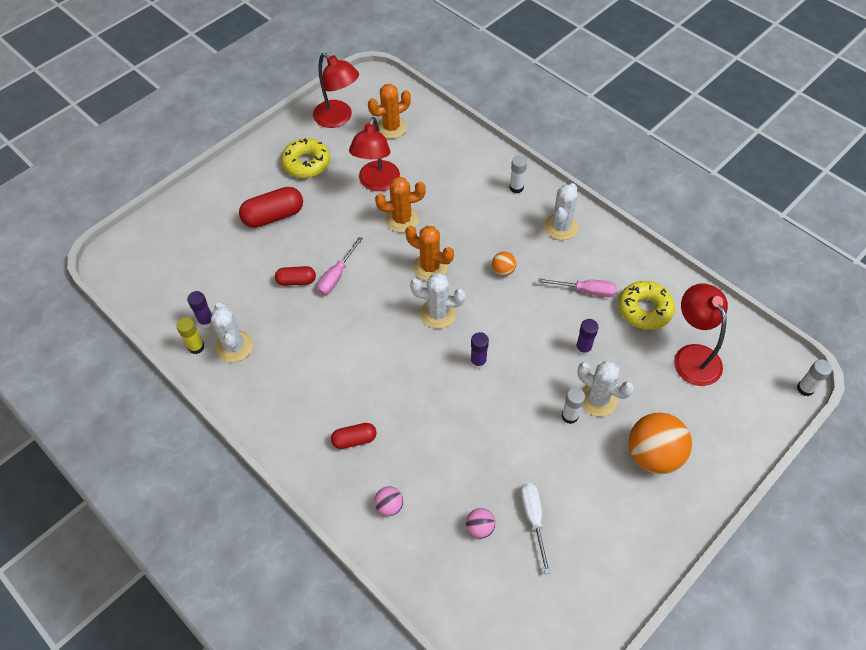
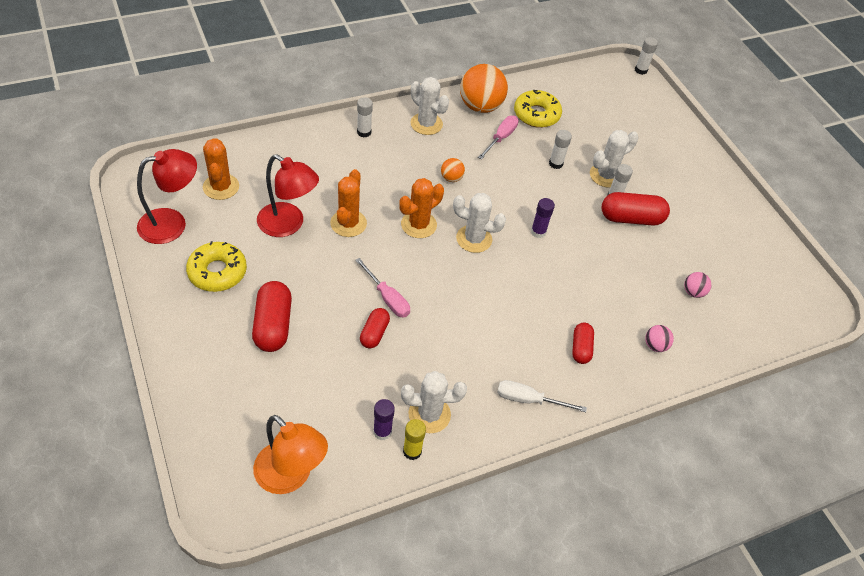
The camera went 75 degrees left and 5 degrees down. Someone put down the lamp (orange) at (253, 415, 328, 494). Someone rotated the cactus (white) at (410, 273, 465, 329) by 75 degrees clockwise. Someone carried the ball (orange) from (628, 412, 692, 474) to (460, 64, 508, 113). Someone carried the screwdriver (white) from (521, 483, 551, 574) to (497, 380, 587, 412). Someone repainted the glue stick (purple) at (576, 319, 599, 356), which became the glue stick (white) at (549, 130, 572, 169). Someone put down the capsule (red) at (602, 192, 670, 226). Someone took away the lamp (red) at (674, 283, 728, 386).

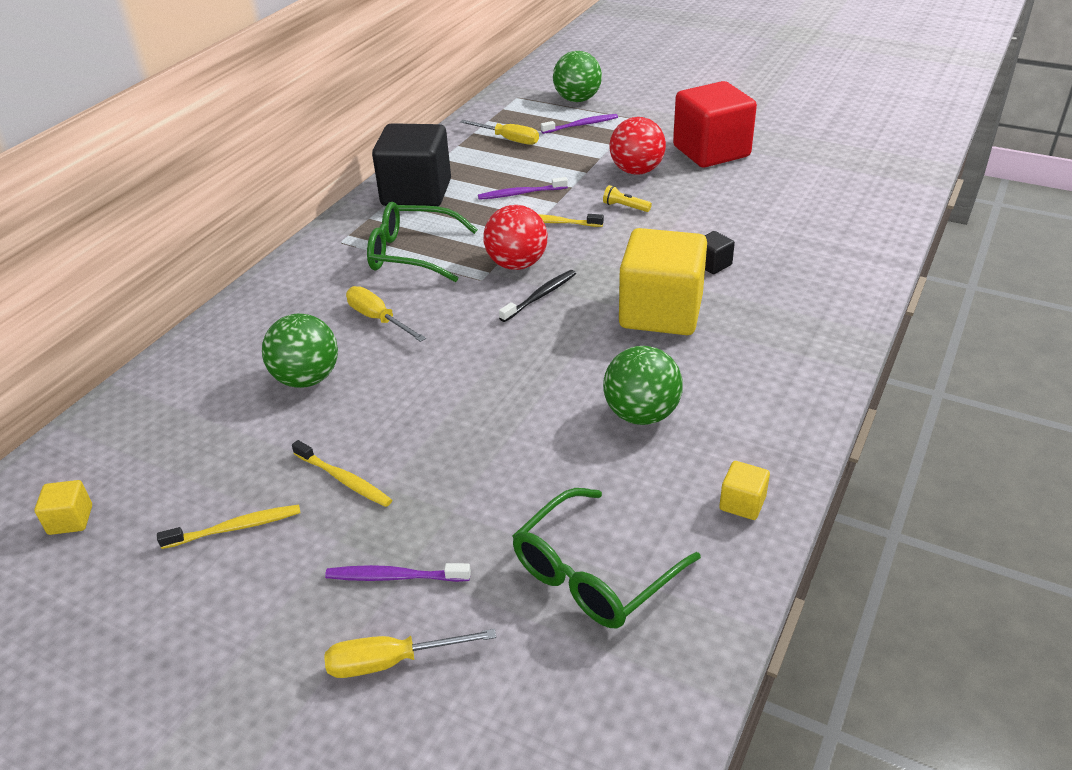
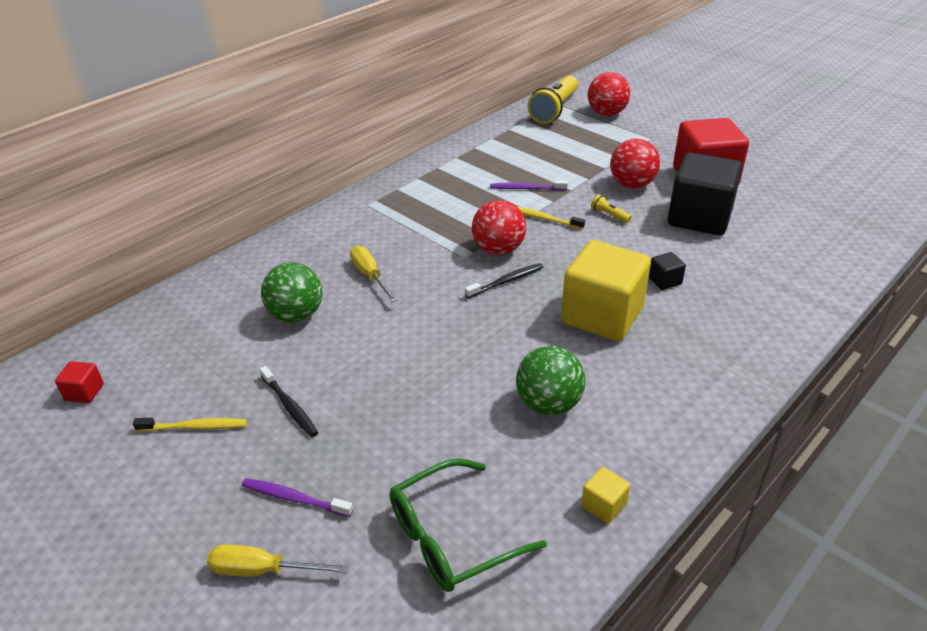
The camera went 15 degrees right and 0 degrees up. Someone repainted the cube (yellow) at (34, 480, 92, 535), which became the cube (red) at (55, 361, 104, 403). Someone repainted the toothbrush (yellow) at (292, 440, 392, 507), which became the toothbrush (black) at (259, 366, 318, 437). Someone put down the flashlight (yellow) at (528, 75, 578, 124). Someone repainted the ball (green) at (553, 51, 602, 102), which became the ball (red) at (588, 72, 630, 116). Someone carried the cube (black) from (372, 123, 451, 206) to (668, 153, 743, 235). Someone took away the glasses (green) at (367, 202, 478, 282). Someone took away the screwdriver (yellow) at (460, 120, 539, 145). Someone took away the toothbrush (purple) at (541, 114, 618, 134).

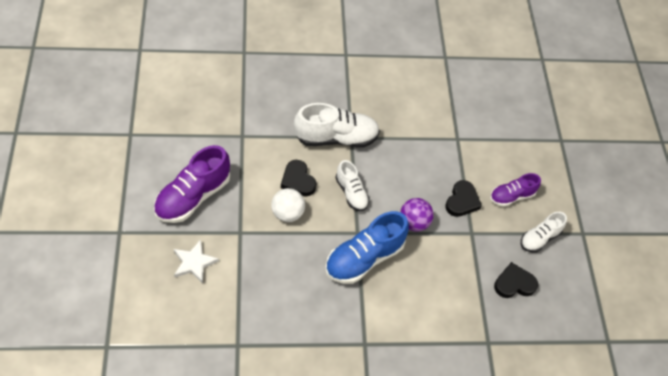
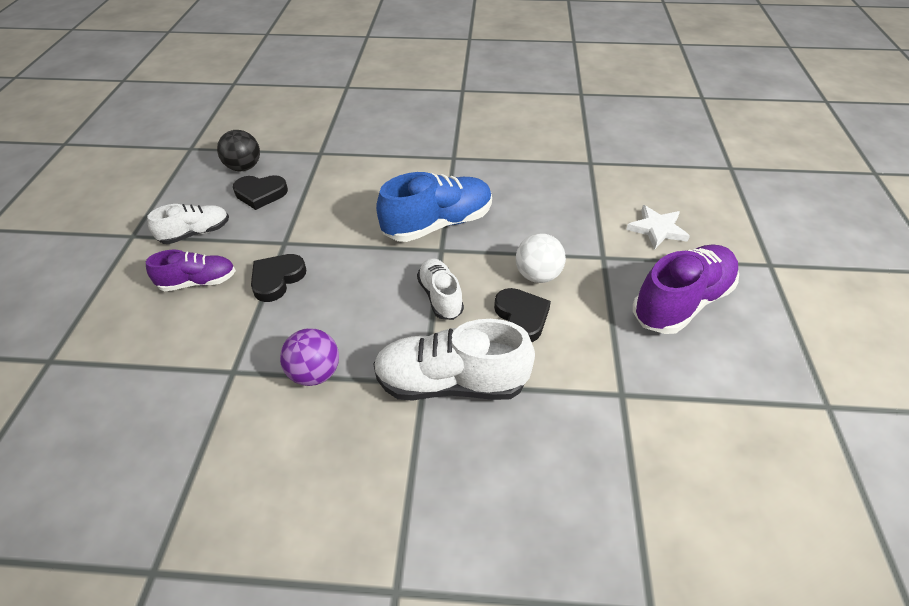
The camera went 165 degrees left and 10 degrees down. Someone put down the ball (black) at (217, 130, 260, 171). Someone carried the ball (purple) from (400, 198, 434, 231) to (280, 328, 339, 386).

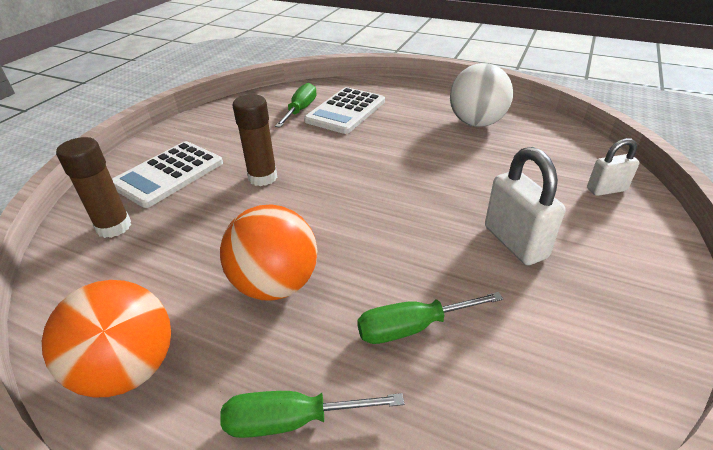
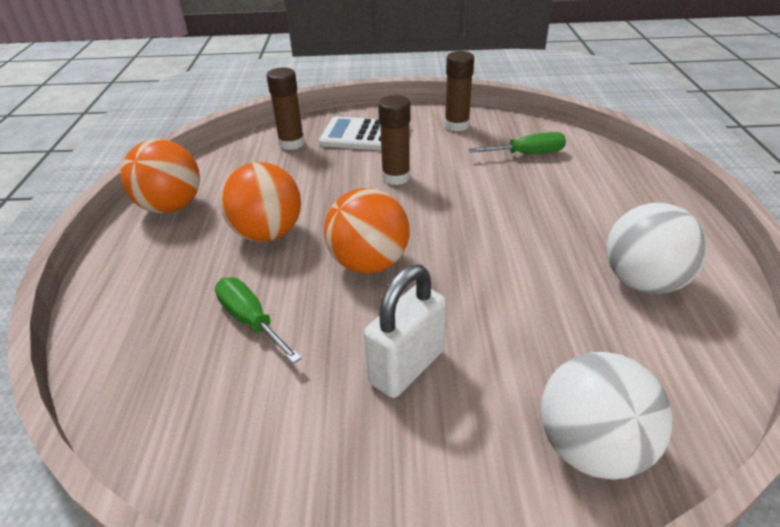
The camera went 65 degrees right and 0 degrees up. Someone put down the ball (orange) at (324, 188, 410, 274). Someone put down the glue stick (brown) at (445, 51, 474, 131). Someone swapped the padlock (white) at (587, 138, 640, 196) for the ball (white) at (541, 352, 673, 479). Someone took away the screwdriver (green) at (220, 391, 404, 438). Someone took away the calculator (white) at (304, 87, 385, 134).

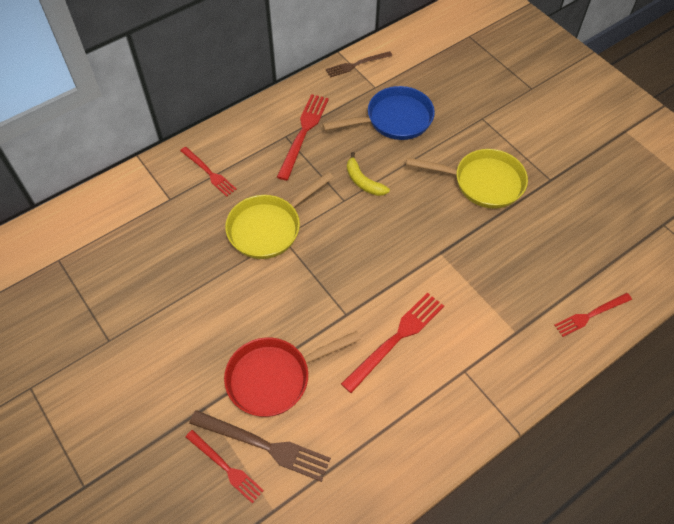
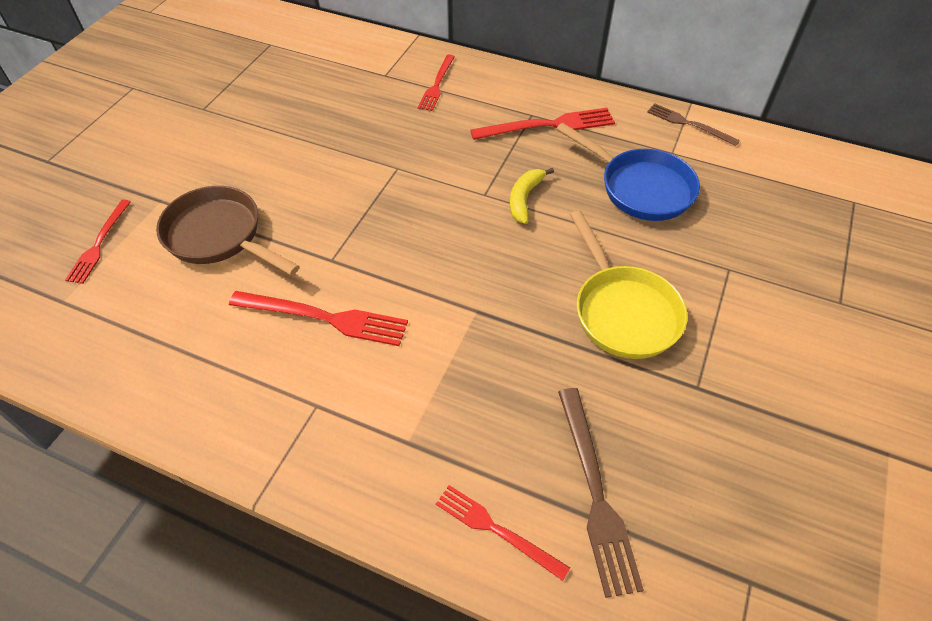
The camera went 60 degrees right and 5 degrees down. Someone repainted the pan (red) at (224, 331, 361, 417), which became the pan (brown) at (156, 186, 300, 275). Someone carried the fork (brown) from (189, 410, 331, 482) to (558, 388, 644, 598). Someone took away the pan (yellow) at (225, 172, 334, 259).

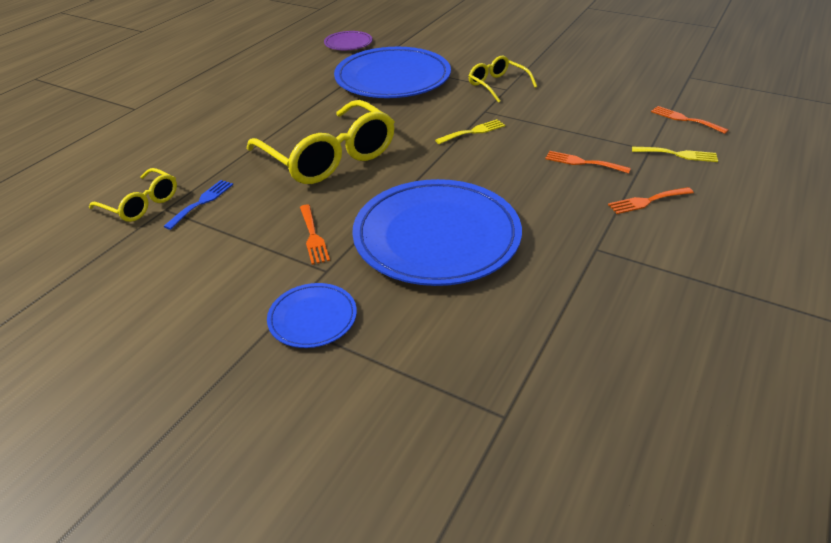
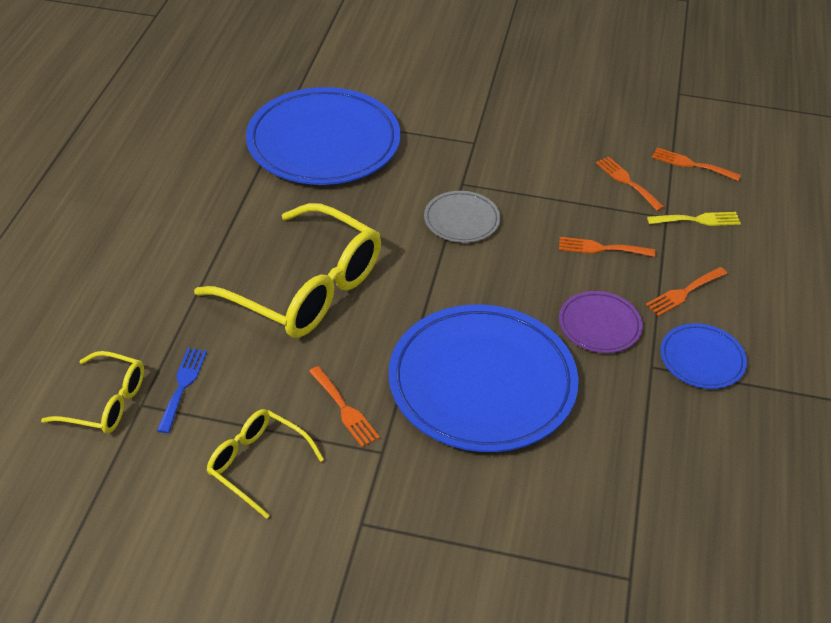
The camera went 20 degrees left and 5 degrees up. Someone carried the glasses (yellow) from (469, 55, 537, 103) to (207, 409, 324, 519). Someone swapped the fork (yellow) at (435, 119, 505, 144) for the plate (grey) at (424, 191, 500, 243). Someone carried the plate (purple) from (324, 31, 372, 50) to (559, 291, 643, 353). Someone put down the fork (orange) at (596, 157, 664, 211). Someone carried the plate (blue) from (267, 283, 357, 348) to (660, 323, 747, 389).

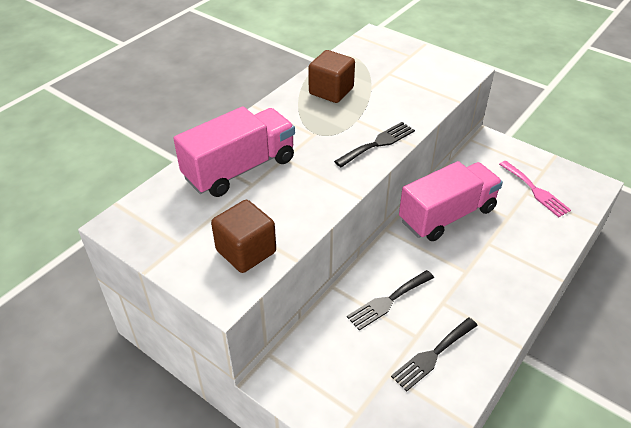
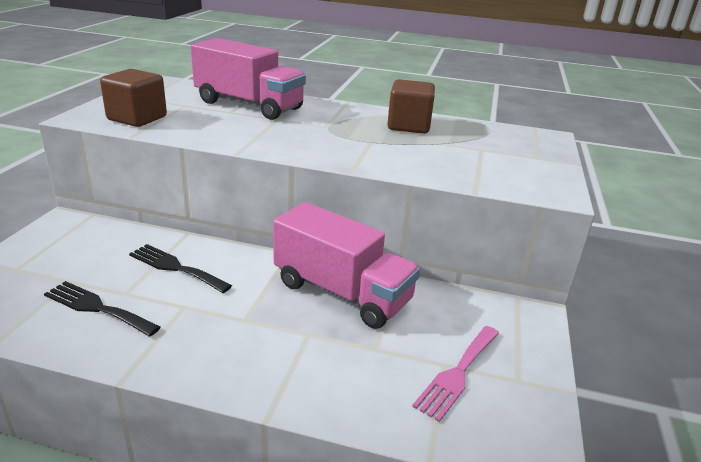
The camera went 65 degrees right and 15 degrees down. Someone took away the fork (black) at (334, 122, 415, 167).

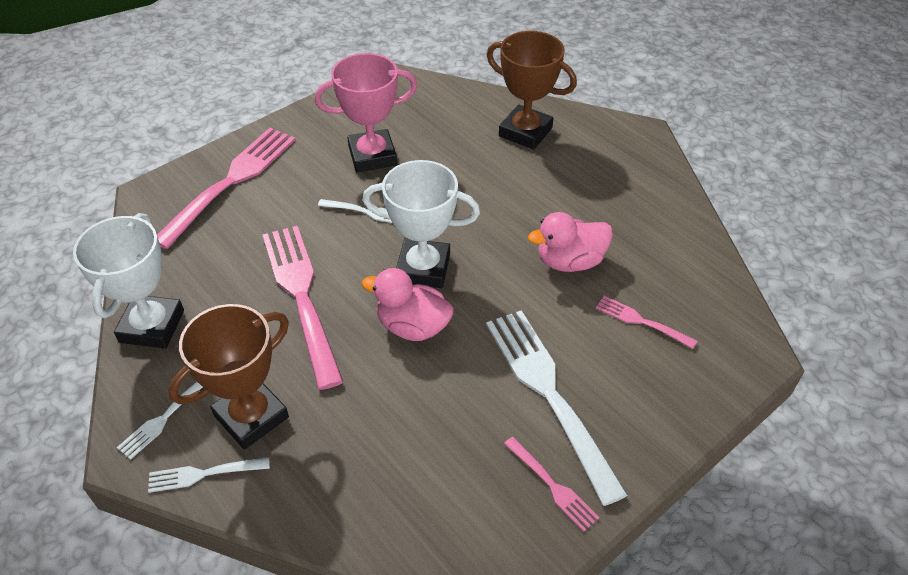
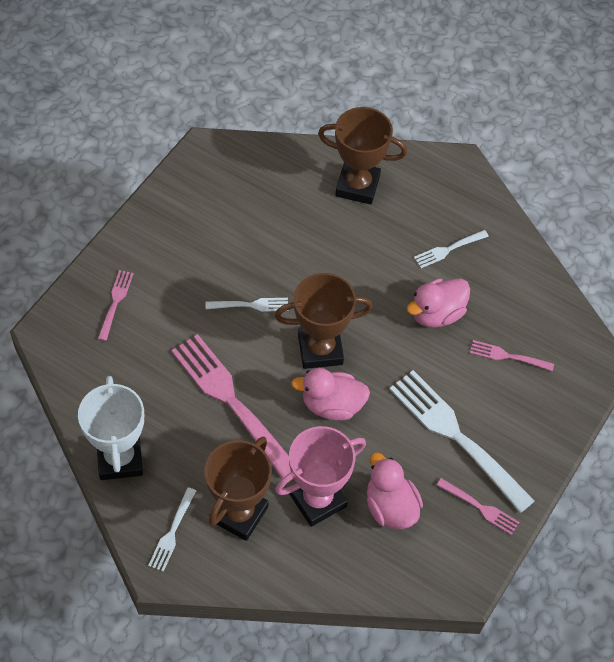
The camera went 20 degrees left and 10 degrees up. Someone scaled the fork (pink) at (157, 128, 296, 249) by 0.47. Someone repainted the trophy (white) at (363, 160, 480, 288), which became the trophy (brown) at (275, 273, 373, 369). Someone carried the trophy (pink) from (315, 53, 417, 172) to (275, 426, 366, 527). Someone put down the duck (pink) at (367, 452, 423, 529). Someone carried the fork (white) from (148, 457, 270, 493) to (414, 230, 489, 268).

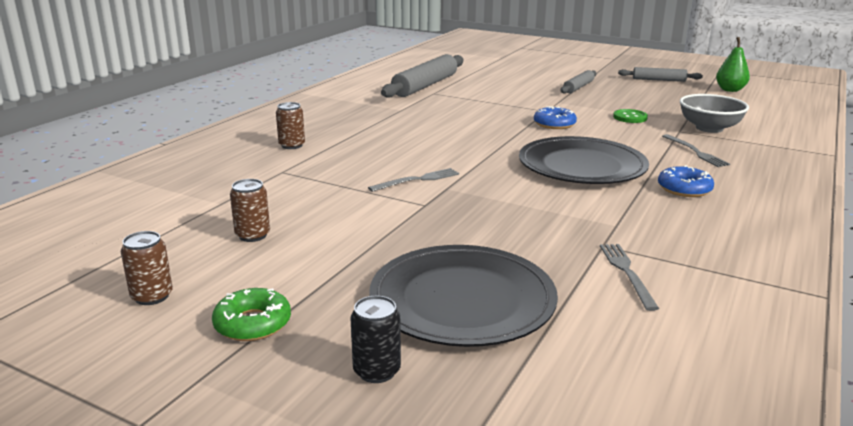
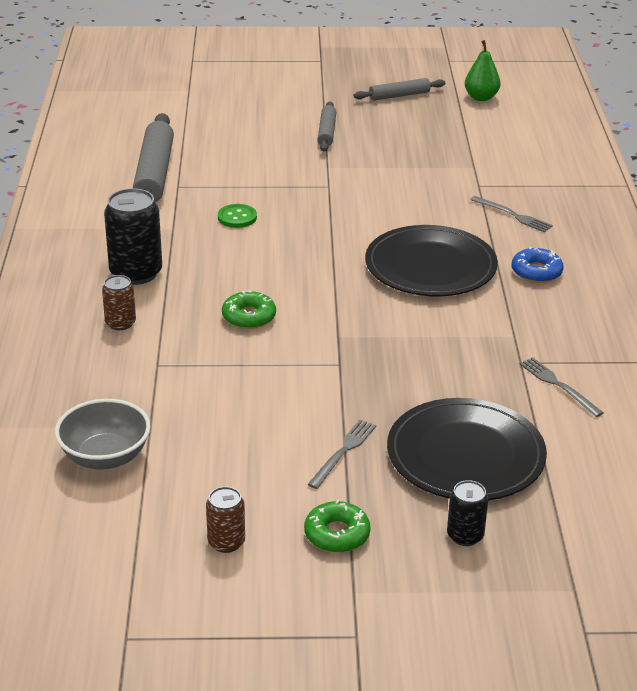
The camera went 30 degrees left and 10 degrees up. Someone carried the bowl (grey) from (680, 94, 749, 133) to (55, 399, 151, 469). Someone put down the can (black) at (104, 188, 162, 285). Someone carried the button (green) from (613, 109, 648, 123) to (218, 204, 257, 228). Someone put down the donut (green) at (222, 291, 276, 329). Someone carried the fork (grey) from (368, 168, 459, 192) to (307, 420, 376, 489). Someone took away the can (brown) at (230, 179, 270, 242). Someone took away the donut (blue) at (534, 106, 577, 129).

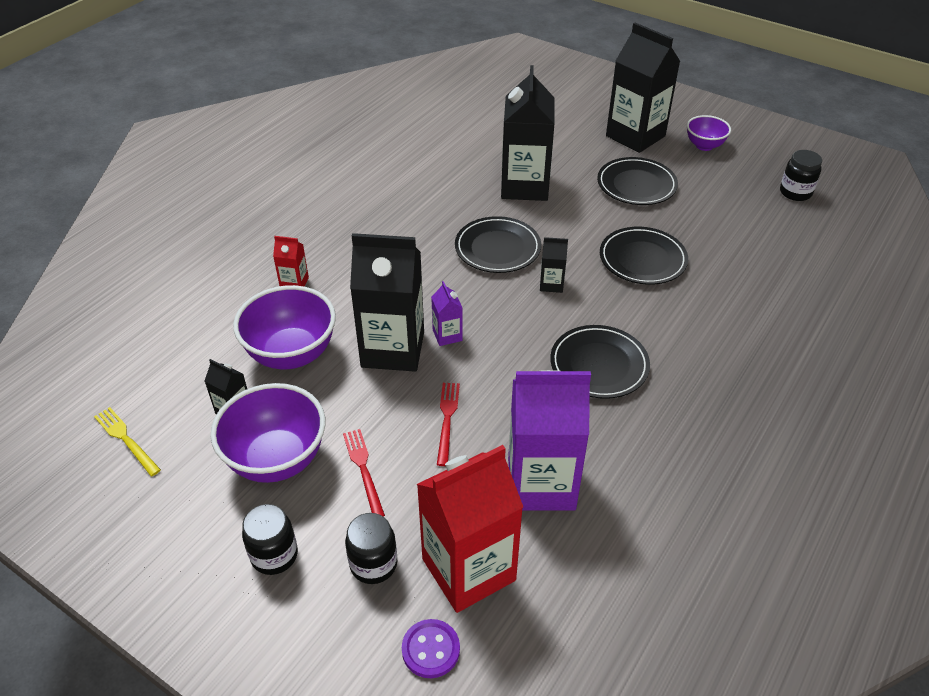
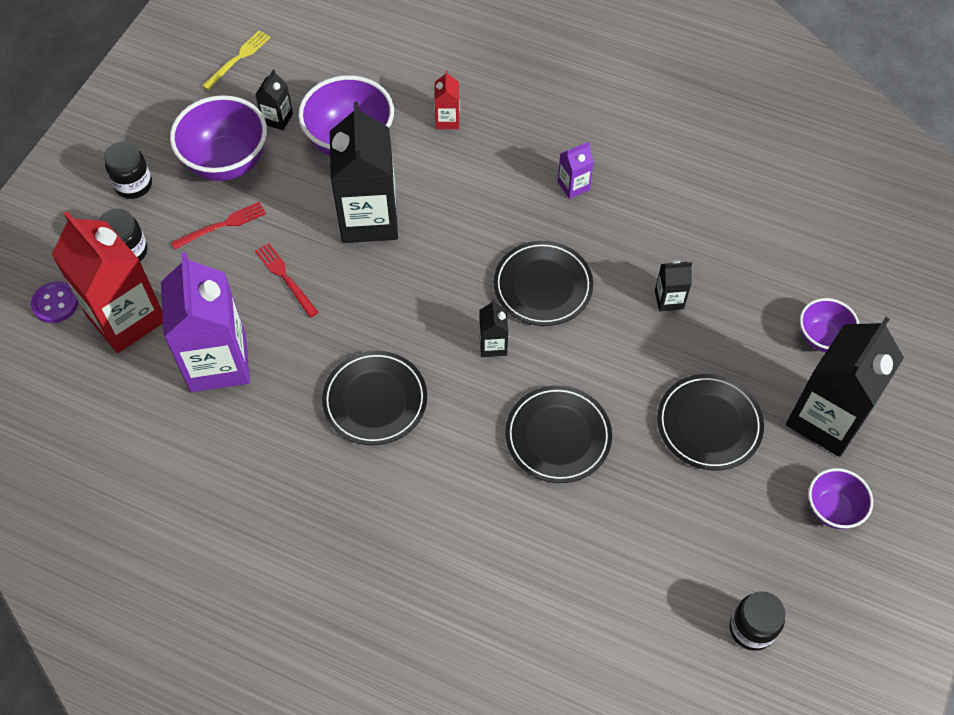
The camera went 80 degrees right and 15 degrees up. Someone rotated the fork (red) at (437, 383, 460, 466) by 120 degrees counterclockwise. Someone carried the carton (purple) from (431, 281, 463, 346) to (558, 142, 594, 199). Someone scaled the carton (black) at (501, 65, 555, 201) by 0.44. Someone put down the bowl (purple) at (800, 298, 859, 352).

